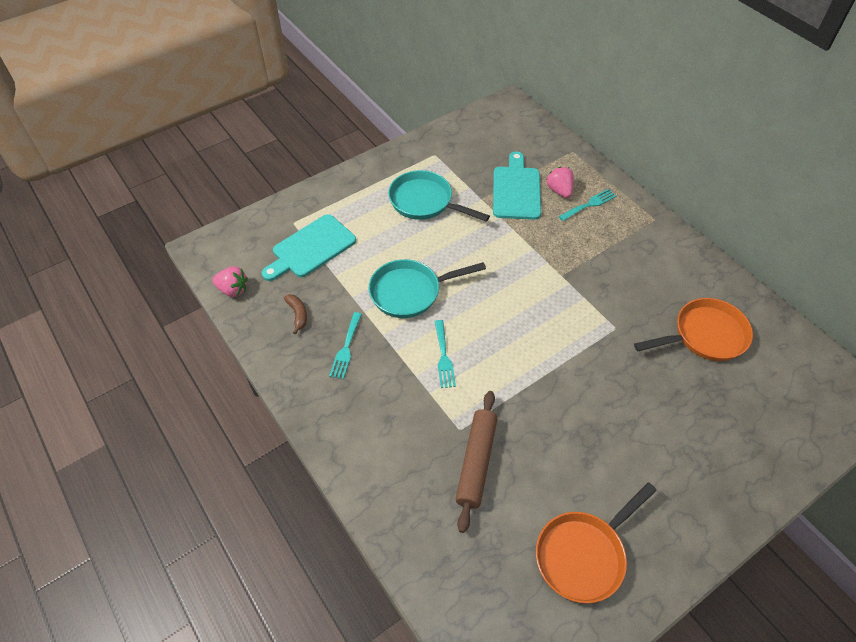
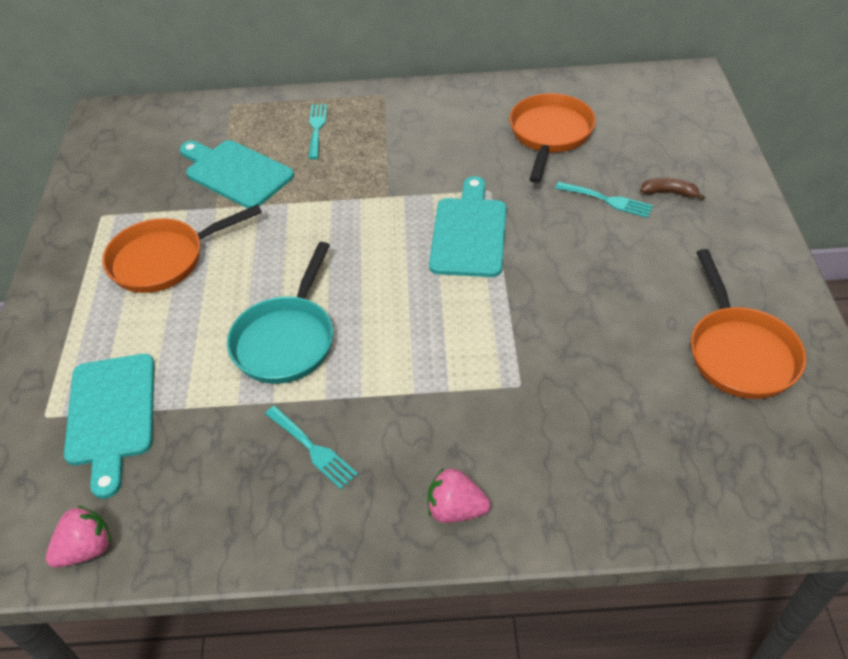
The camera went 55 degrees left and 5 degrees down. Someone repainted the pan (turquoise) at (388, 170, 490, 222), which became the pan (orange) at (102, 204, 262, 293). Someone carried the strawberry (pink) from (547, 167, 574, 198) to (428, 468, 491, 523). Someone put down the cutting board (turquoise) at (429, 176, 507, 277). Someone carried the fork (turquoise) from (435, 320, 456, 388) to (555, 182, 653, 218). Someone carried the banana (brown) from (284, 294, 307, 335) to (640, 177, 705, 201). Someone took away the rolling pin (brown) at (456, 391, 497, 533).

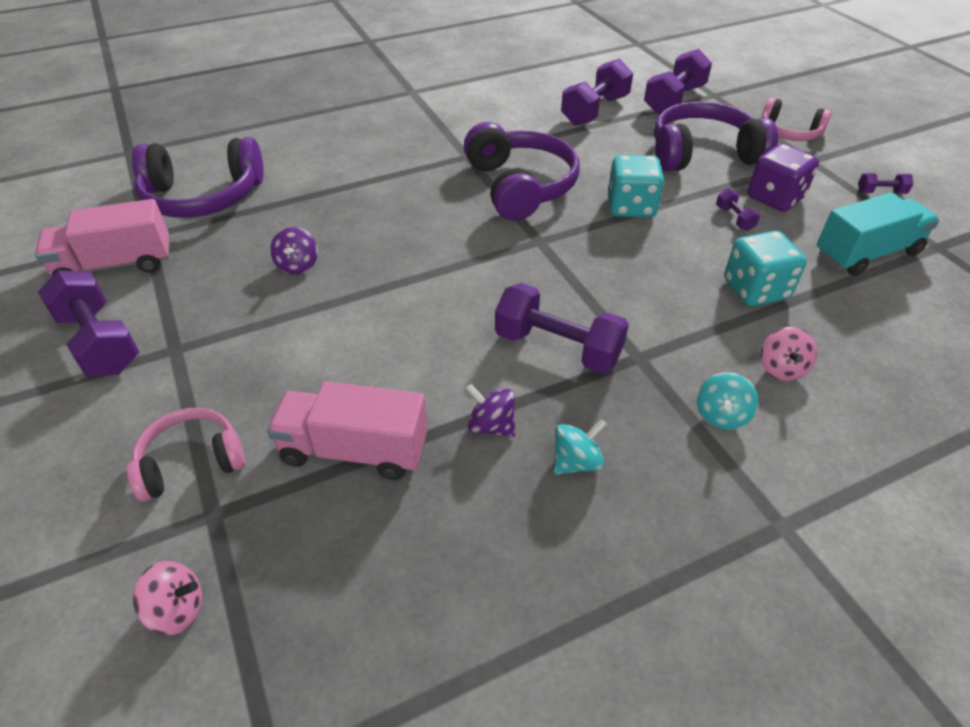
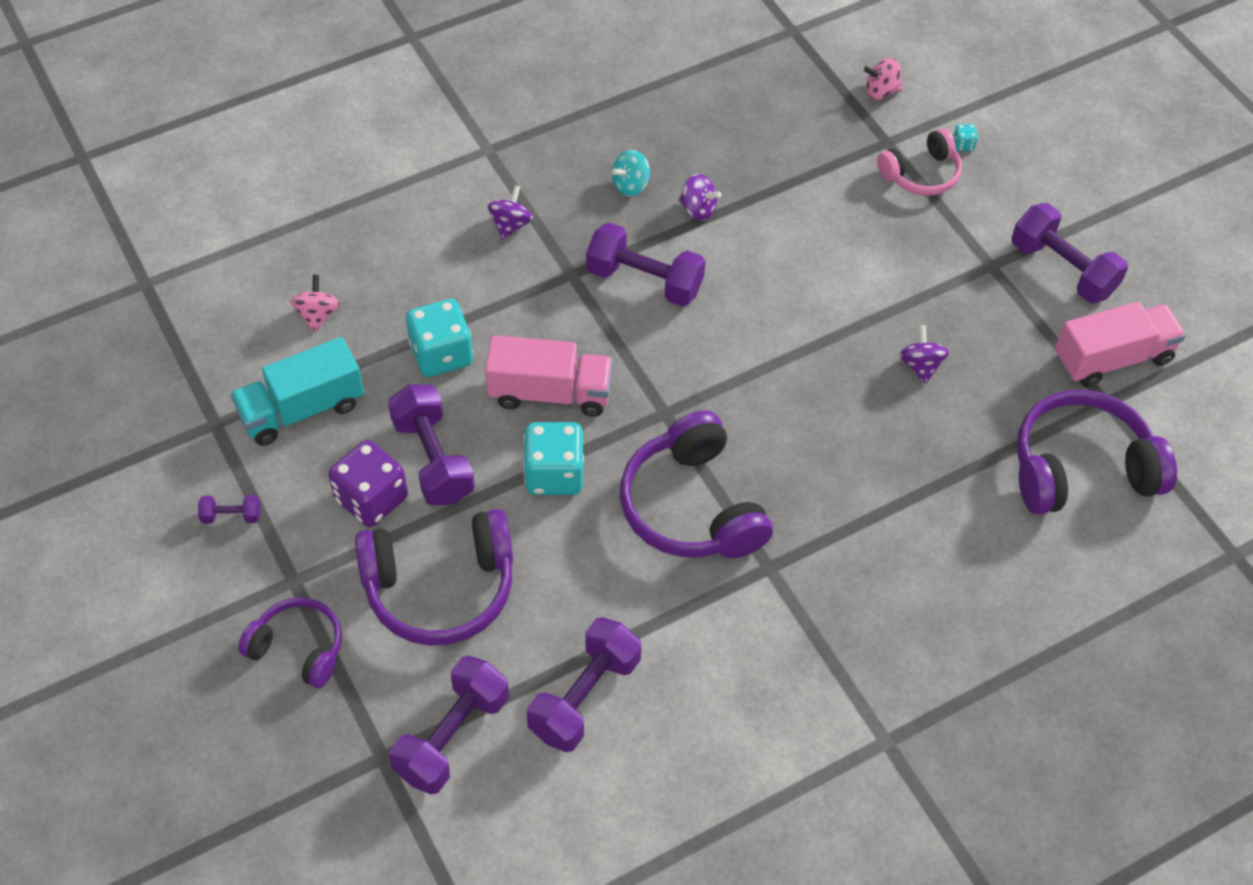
The camera went 175 degrees right and 10 degrees up. Someone repainted the headphones (pink) at (761, 98, 832, 141), which became the headphones (purple) at (238, 597, 342, 688). Someone carried the spinning top (pink) from (760, 327, 817, 381) to (290, 274, 340, 333). Someone scaled the dumbbell (purple) at (716, 188, 760, 231) by 2.14. Someone carried the truck (pink) from (267, 381, 428, 480) to (485, 335, 613, 417). Someone repainted the spinning top (turquoise) at (697, 372, 759, 430), which became the spinning top (purple) at (488, 185, 533, 240). Someone put down the dice (turquoise) at (953, 124, 978, 151).

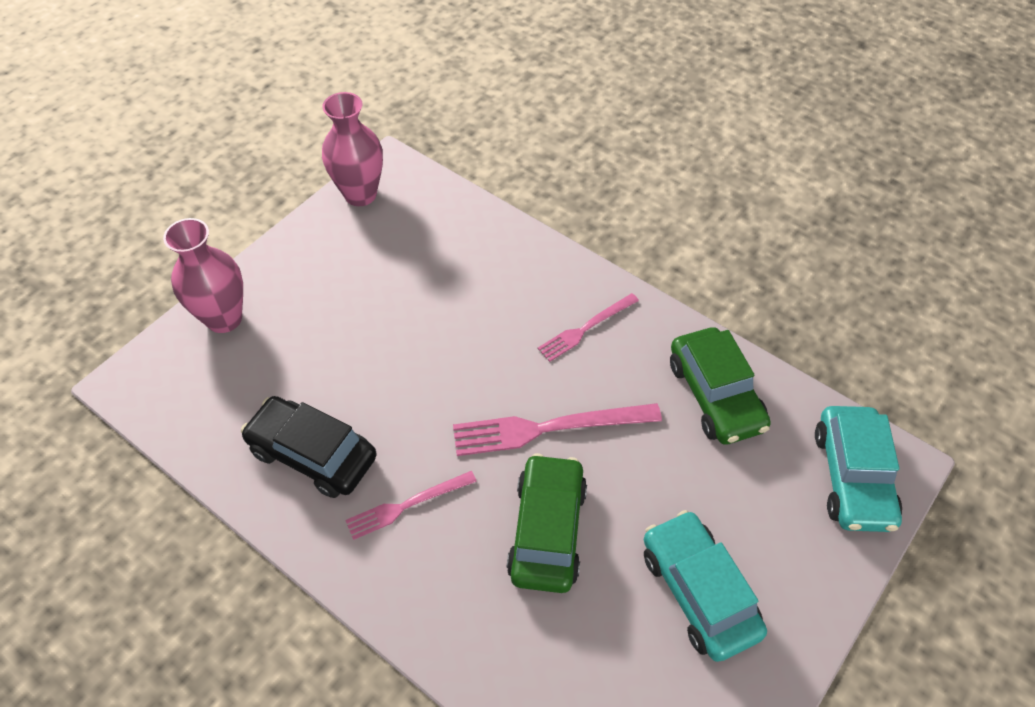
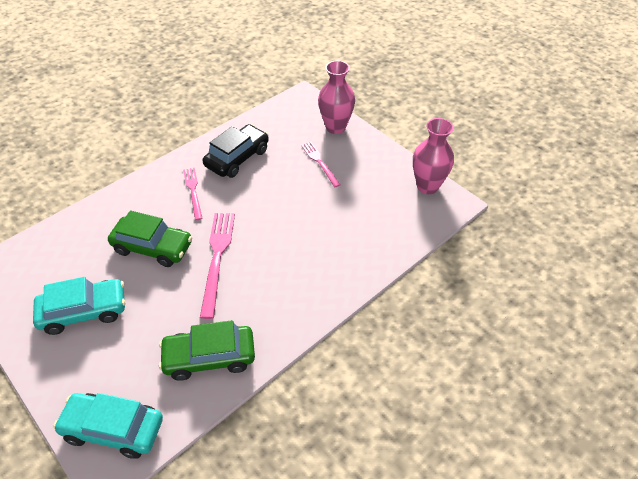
The camera went 100 degrees right and 5 degrees down. Someone carried the fork (pink) from (538, 293, 639, 362) to (301, 142, 340, 187).

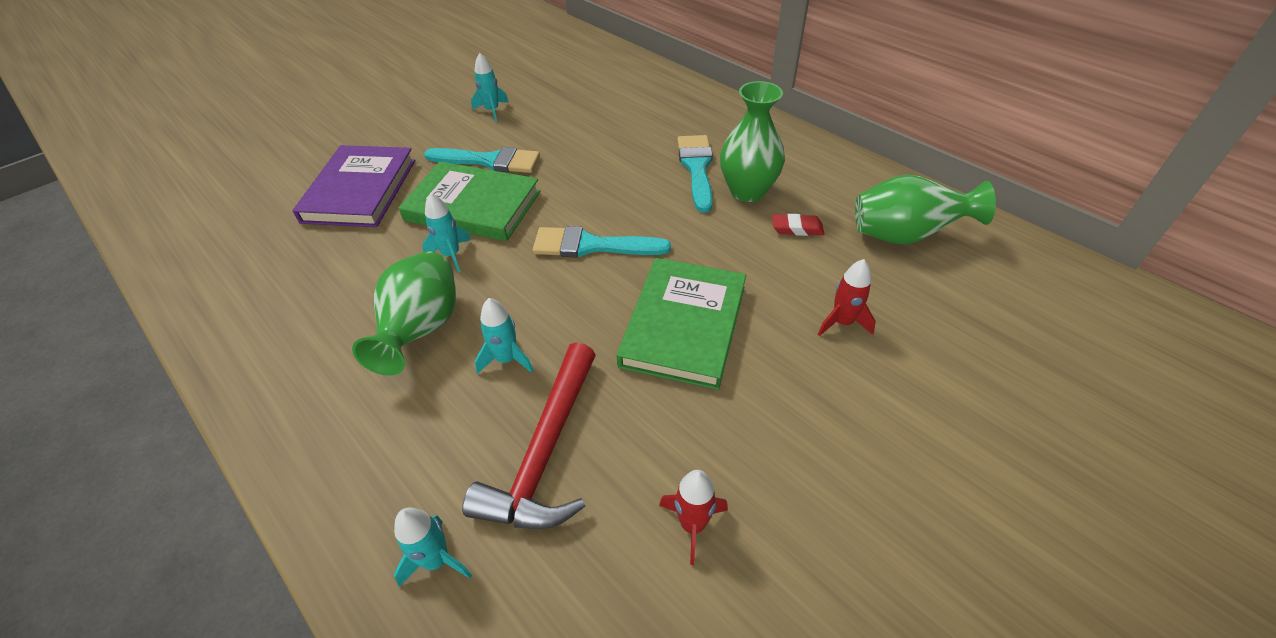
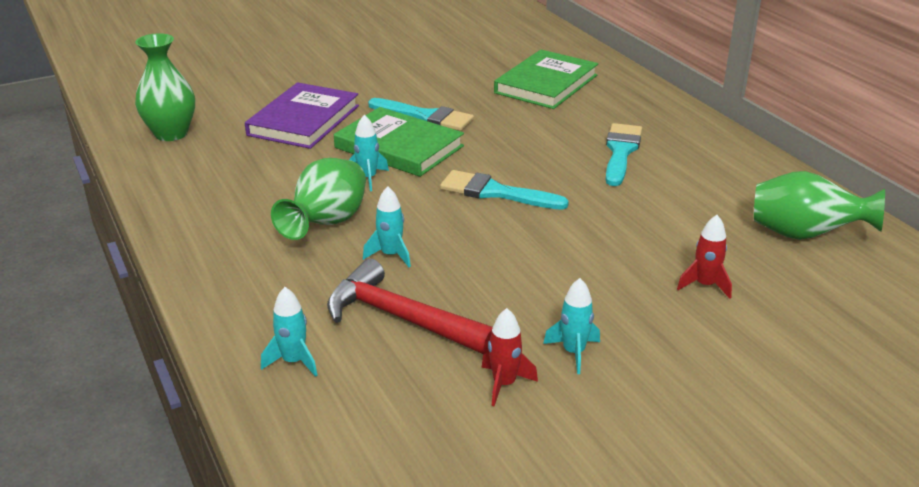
The camera went 15 degrees right and 15 degrees down. Someone carried the vase (green) from (720, 81, 785, 202) to (135, 33, 195, 141). Someone rotated the hammer (red) at (462, 342, 596, 529) by 90 degrees clockwise. Someone carried the book (green) from (616, 258, 746, 390) to (494, 50, 598, 109). Someone carried the rocket (turquoise) from (471, 53, 509, 122) to (543, 278, 600, 374). Someone took away the eraser (red) at (772, 214, 824, 236).

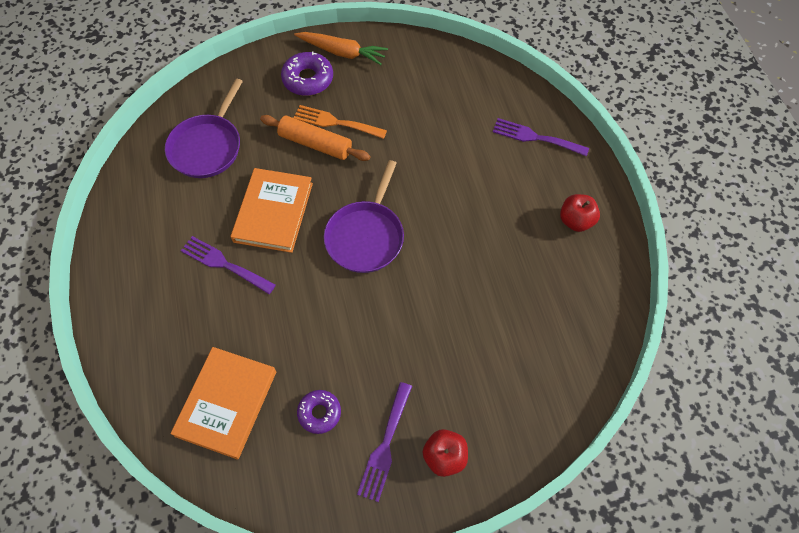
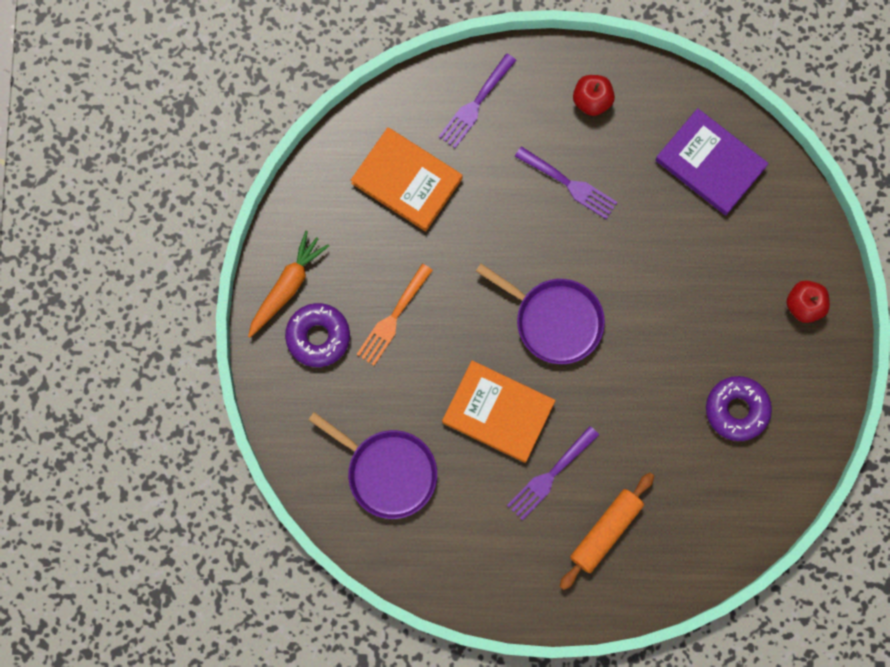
The camera went 75 degrees left and 15 degrees up. Someone carried the book (orange) from (170, 347, 276, 460) to (351, 127, 463, 232). Someone carried the fork (purple) from (357, 382, 412, 502) to (515, 146, 617, 219). Someone carried the rolling pin (orange) from (260, 115, 370, 161) to (559, 473, 654, 590). Someone put down the book (purple) at (656, 108, 769, 215). Someone scaled the donut (purple) at (297, 390, 341, 434) by 1.52.

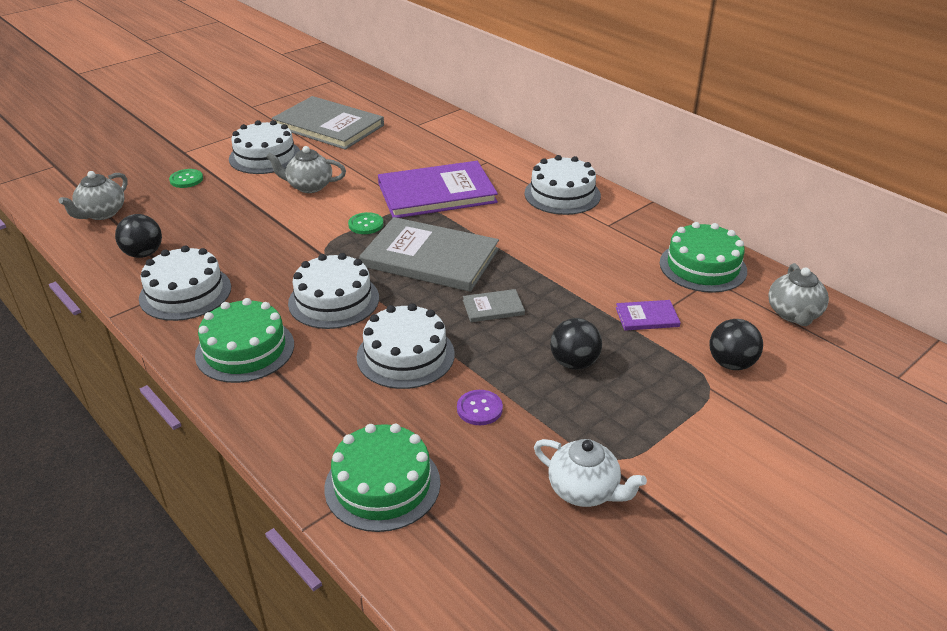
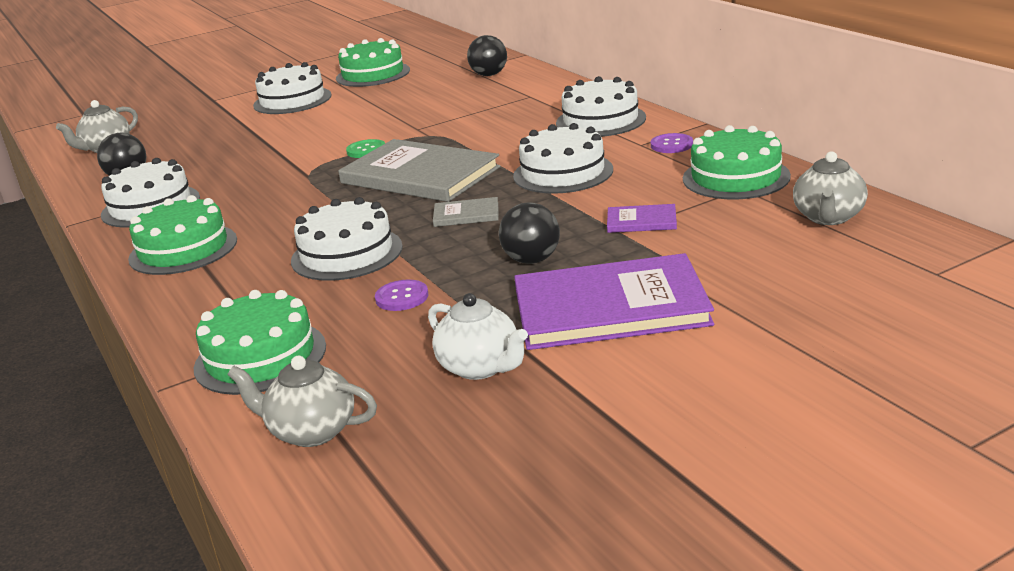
The camera went 15 degrees right and 10 degrees down. Someone carried the teapot (grey) from (266, 146, 346, 193) to (227, 356, 377, 447). Someone swapped the book (grey) at (272, 96, 384, 150) for the cake (green) at (336, 38, 410, 87). Someone carried the ball (black) from (710, 319, 763, 370) to (467, 35, 507, 76). Someone carried the cake (white) from (288, 253, 379, 329) to (513, 123, 613, 194). Someone carried the book (purple) from (378, 161, 498, 218) to (514, 253, 714, 350). Someone put down the button (purple) at (651, 133, 693, 153). Someone took away the button (green) at (169, 169, 203, 188).

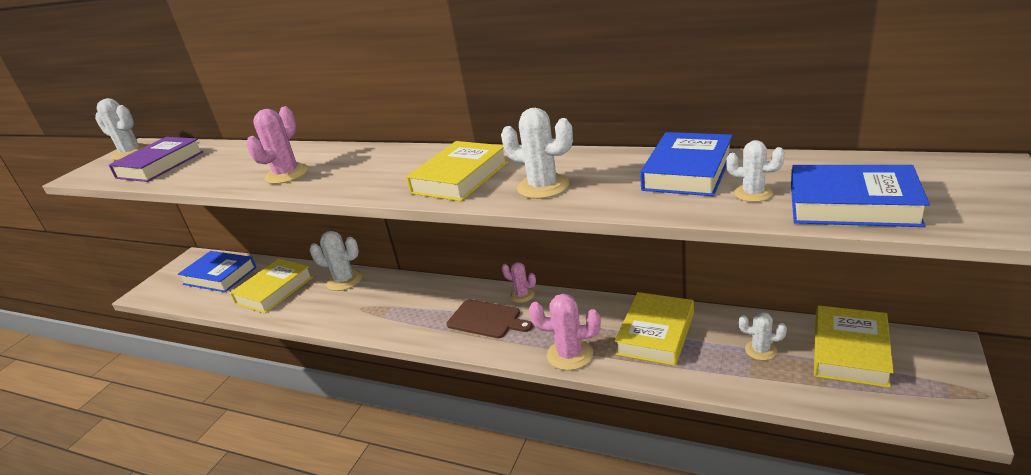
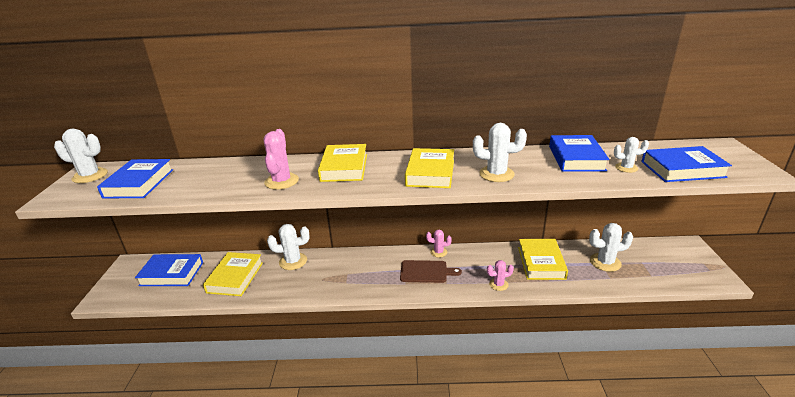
The camera went 25 degrees left and 0 degrees up. Someone repainted the book (purple) at (109, 137, 204, 182), which became the book (blue) at (97, 159, 173, 198). Someone carried the book (yellow) from (814, 305, 894, 388) to (318, 144, 367, 182). Someone scaled the cactus (pink) at (529, 293, 601, 371) by 0.61. Someone scaled the cactus (white) at (739, 311, 787, 361) by 1.63.

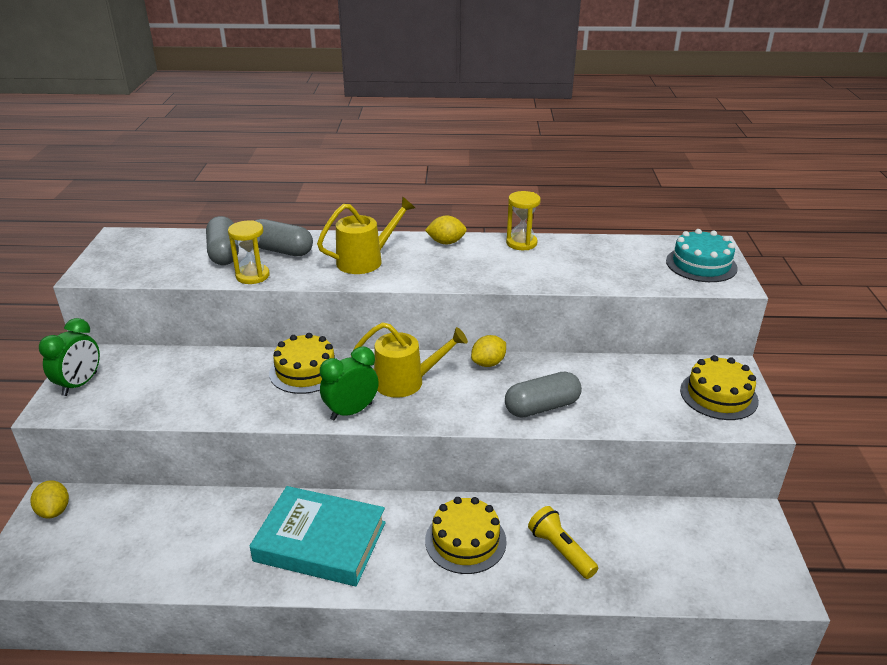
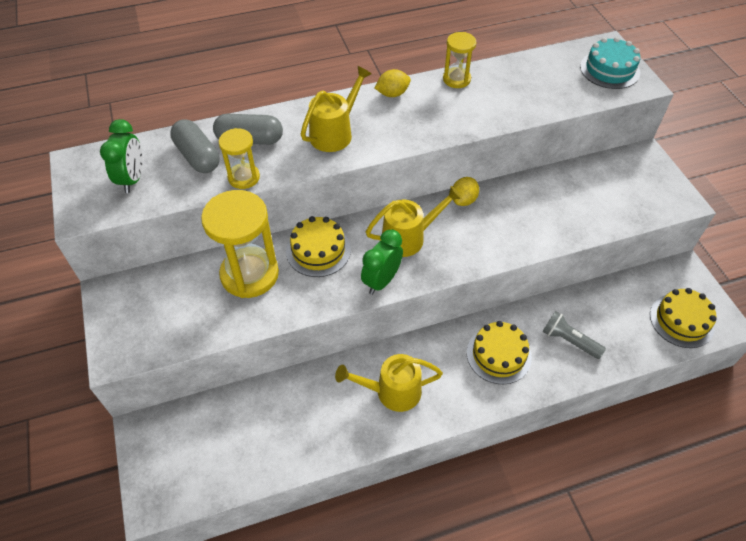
The camera went 20 degrees left and 20 degrees up. Someone carried the clock (green) from (39, 318, 100, 396) to (100, 119, 143, 193). Someone put down the hourglass (yellow) at (201, 190, 279, 298). Someone swapped the book (turquoise) at (250, 486, 386, 586) for the watering can (yellow) at (335, 354, 443, 412). Someone repainted the flashlight (yellow) at (528, 506, 598, 579), which became the flashlight (grey) at (542, 311, 606, 359). Someone carried the cake (yellow) from (680, 355, 759, 420) to (650, 288, 717, 348). Someone took away the lemon (yellow) at (30, 480, 69, 518). Someone took away the capsule (grey) at (505, 372, 582, 418).

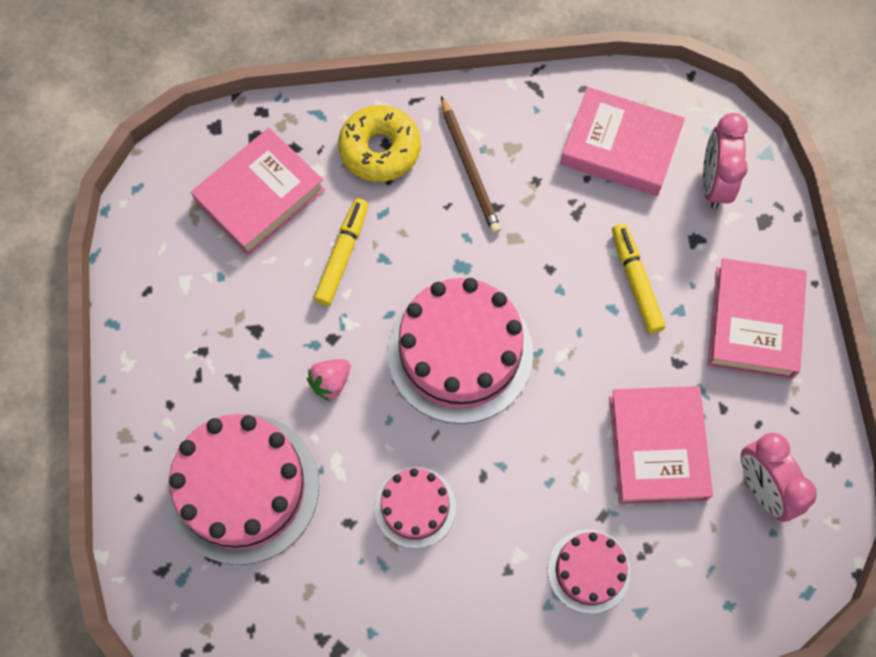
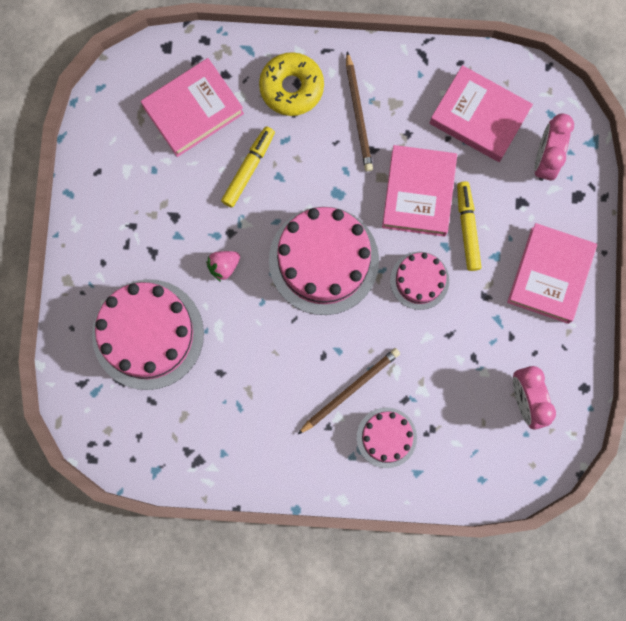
The camera went 10 degrees right and 10 degrees up. Someone put down the pencil (brown) at (297, 348, 400, 435). Someone carried the book (pink) from (609, 386, 713, 505) to (382, 145, 457, 237). Someone carried the cake (pink) from (375, 467, 456, 548) to (390, 252, 449, 310).

